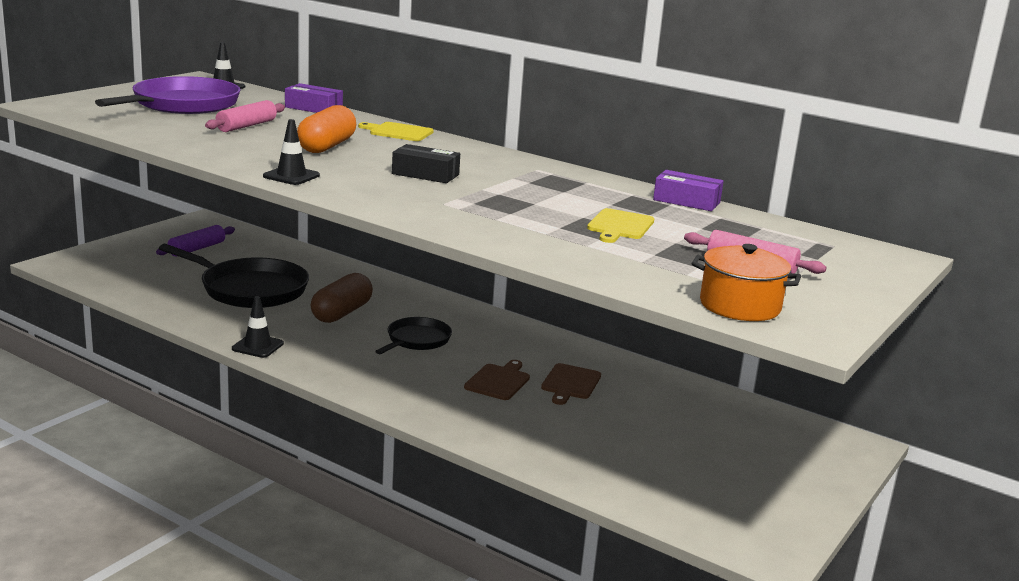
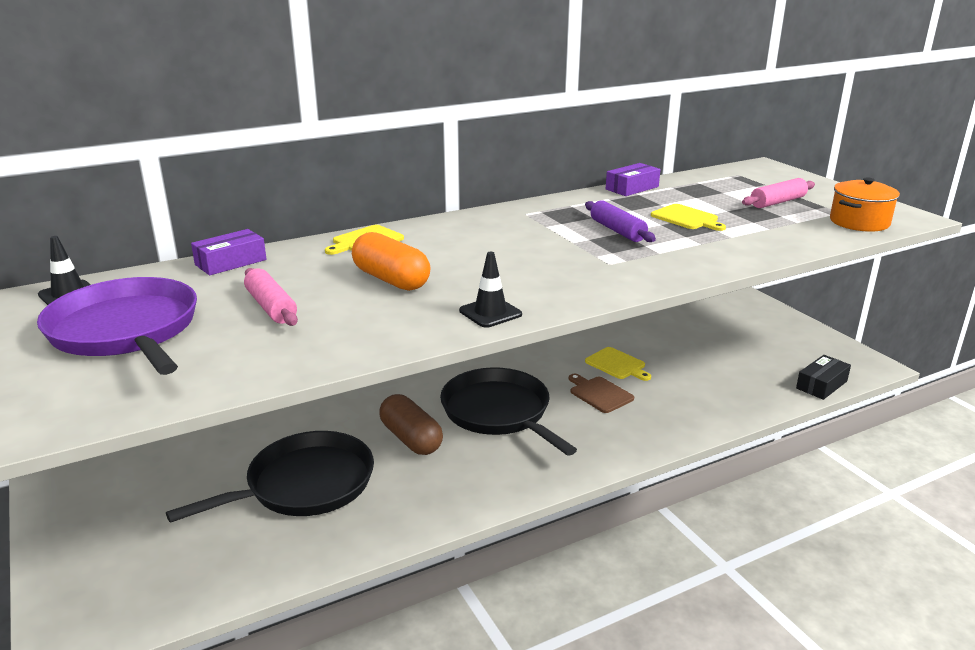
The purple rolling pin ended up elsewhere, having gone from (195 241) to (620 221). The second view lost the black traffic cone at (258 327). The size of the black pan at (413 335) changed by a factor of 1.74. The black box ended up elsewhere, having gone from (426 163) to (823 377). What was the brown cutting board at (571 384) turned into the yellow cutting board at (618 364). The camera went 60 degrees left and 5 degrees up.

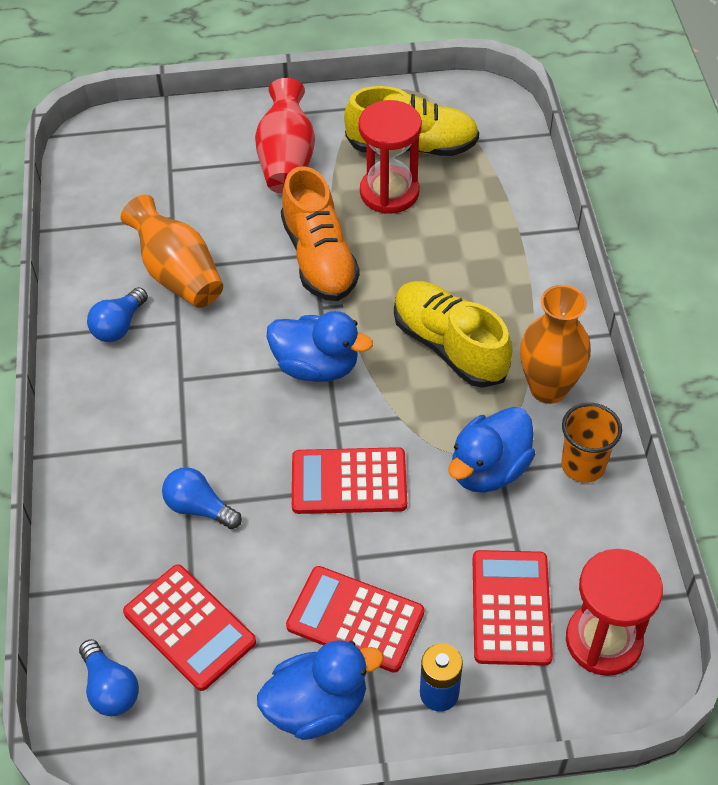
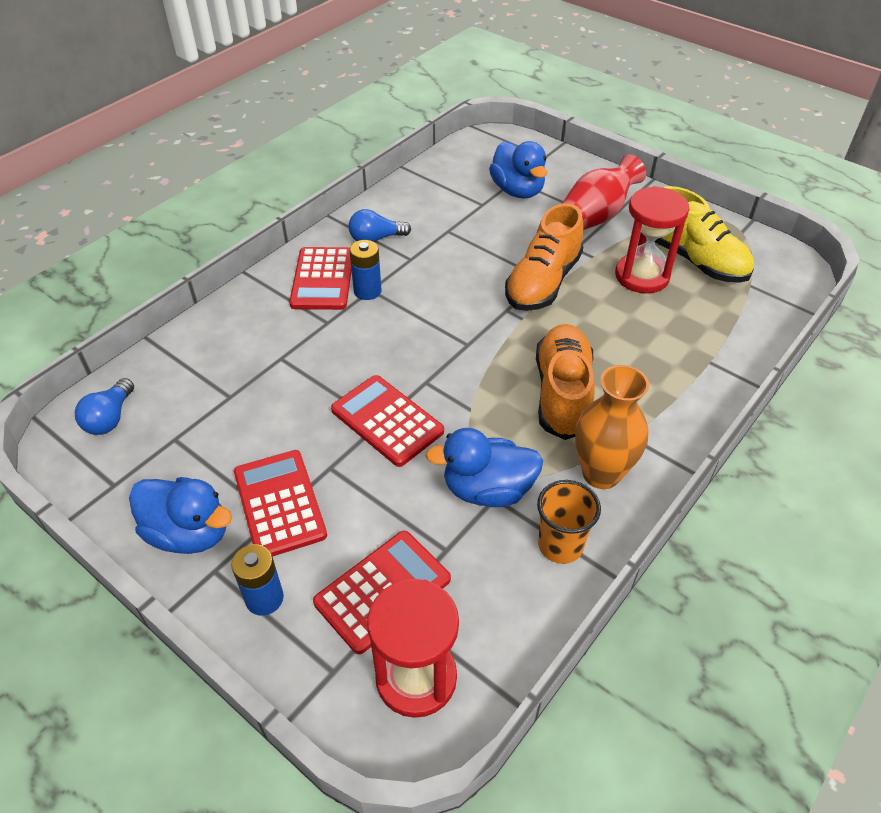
The second view lost the orange vase at (172 251). The red calculator ended up elsewhere, having gone from (189 627) to (320 278). The second view lost the blue light bulb at (202 498). The blue duck ended up elsewhere, having gone from (320 346) to (518 170). What was the yellow shoe at (453 334) turned into the orange shoe at (565 382). The second view gained the blue battery at (365 270). The camera went 45 degrees right and 5 degrees down.

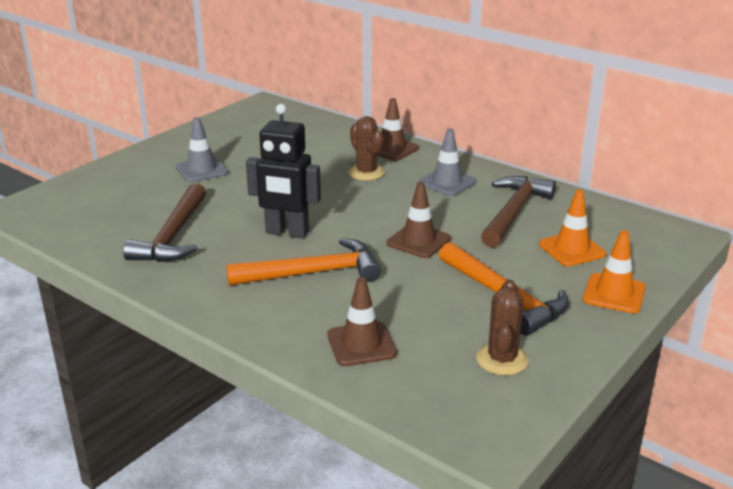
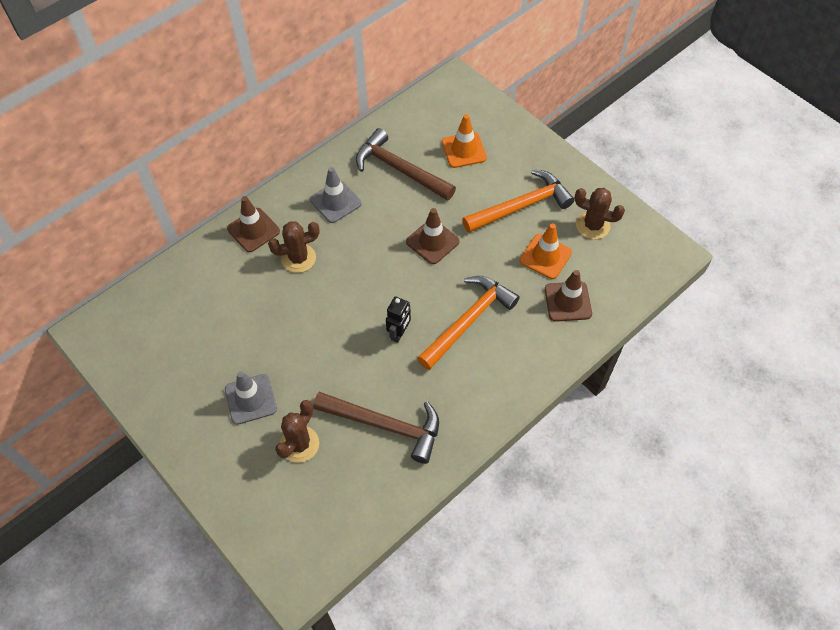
The orange hammer at (303 262) ended up facing another way, 45 degrees clockwise from before. The size of the black robot at (283 171) changed by a factor of 0.56. The orange traffic cone ended up elsewhere, having gone from (614 271) to (546 251). The second view gained the brown cactus at (297 431). The camera went 80 degrees left and 30 degrees up.

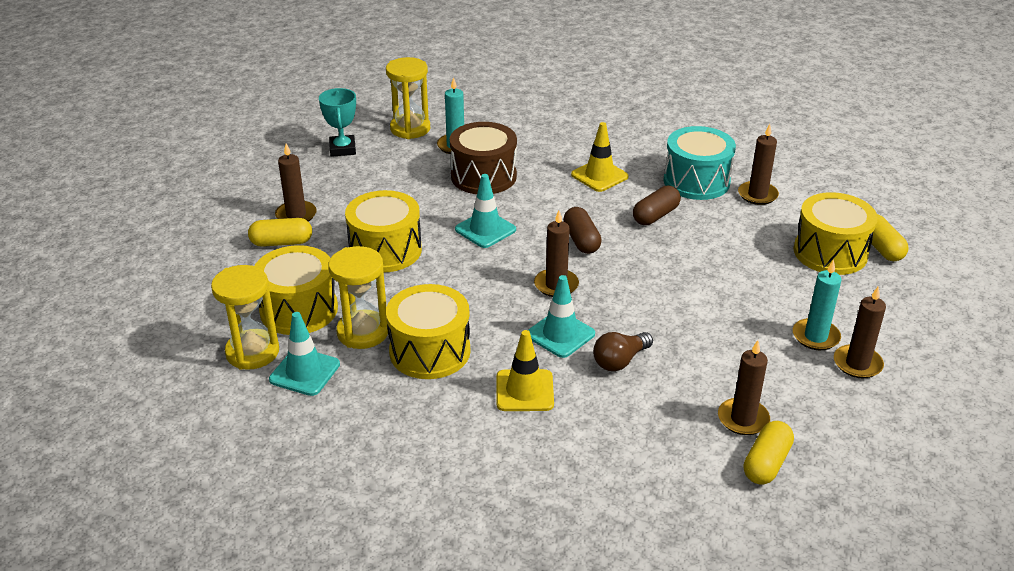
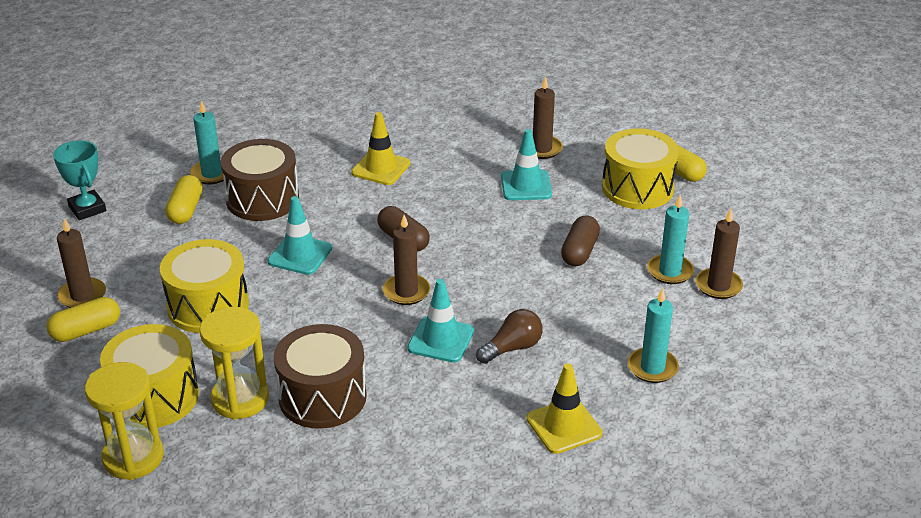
The turquoise traffic cone ended up elsewhere, having gone from (304 354) to (526 164). The second view lost the yellow hourglass at (408 98). What was the yellow drum at (428 331) turned into the brown drum at (320 376). The yellow traffic cone ended up elsewhere, having gone from (525 370) to (564 408). The brown light bulb at (623 351) ended up facing another way, 150 degrees counterclockwise from before. The brown capsule ended up elsewhere, having gone from (657 205) to (580 240). The second view lost the turquoise drum at (700 163). What was the brown candle at (744 387) turned into the turquoise candle at (653 335). The yellow capsule ended up elsewhere, having gone from (769 453) to (184 199). The camera went 25 degrees left and 0 degrees up.

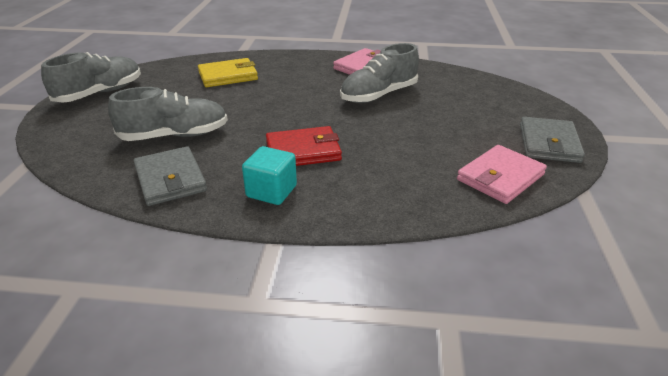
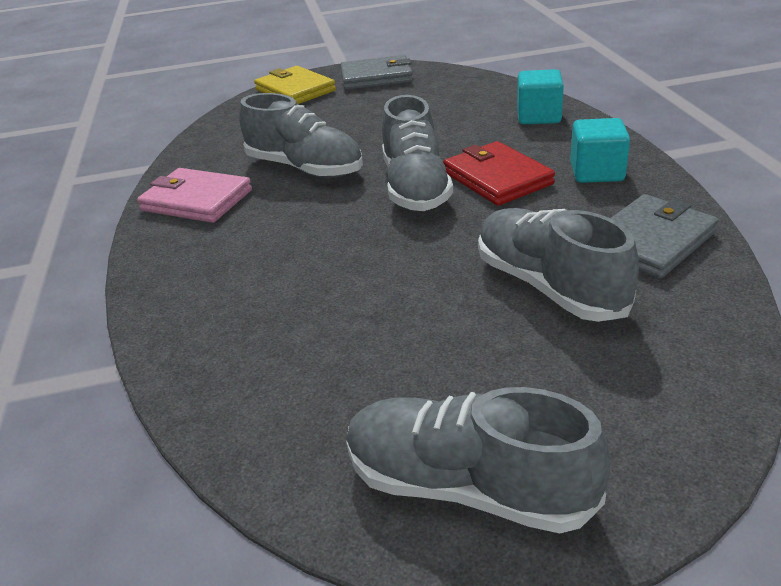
The yellow wallet ended up elsewhere, having gone from (228 72) to (295 85). The second view lost the pink wallet at (502 174). The second view gained the grey shoe at (417 153). The second view gained the turquoise cube at (540 96). The camera went 105 degrees left and 0 degrees up.

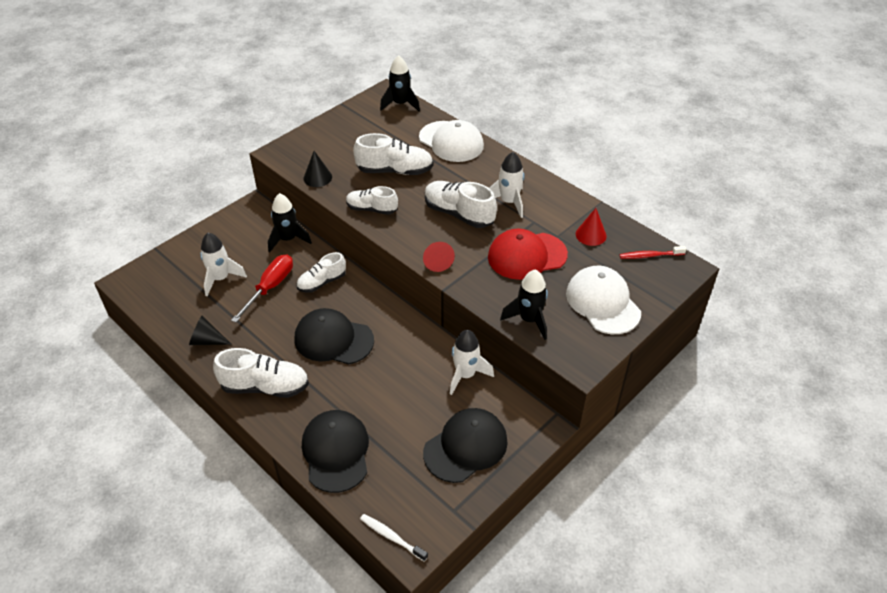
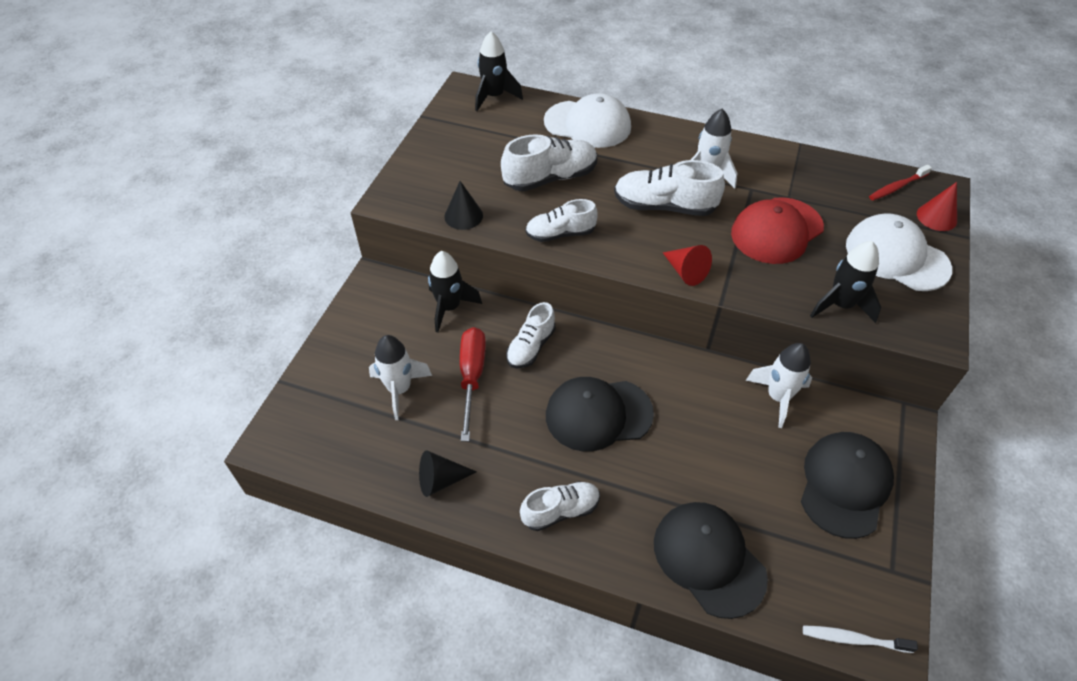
The size of the white shoe at (261 373) changed by a factor of 0.66. The red cone ended up elsewhere, having gone from (591 227) to (937 206). The camera went 25 degrees left and 5 degrees up.

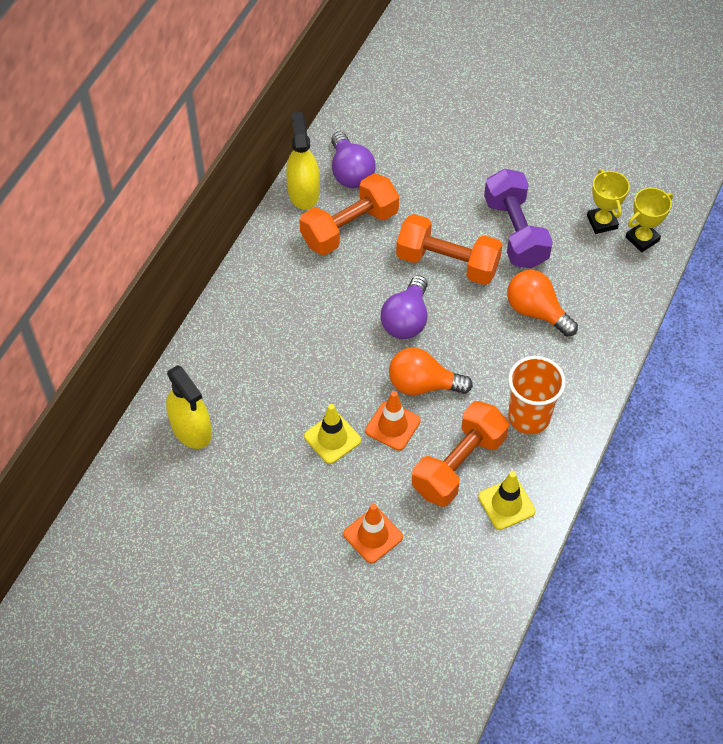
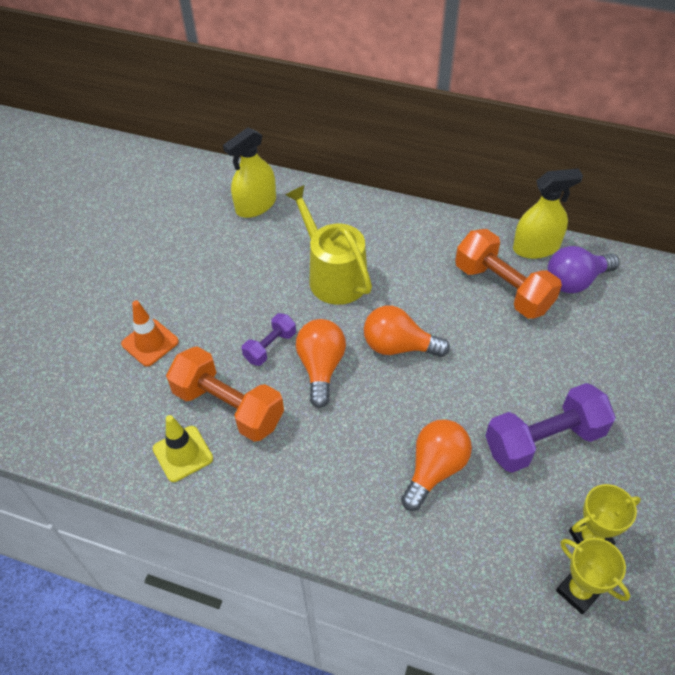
The second view lost the yellow traffic cone at (332 434). Where the orange traffic cone stood at (393 421), the purple dumbbell came to stand at (269 339). What was the purple light bulb at (404 307) turned into the orange light bulb at (407 331). The second view lost the orange dumbbell at (449 249). The second view lost the orange cup at (537 395). The second view gained the yellow watering can at (328 245). The camera went 85 degrees right and 5 degrees down.

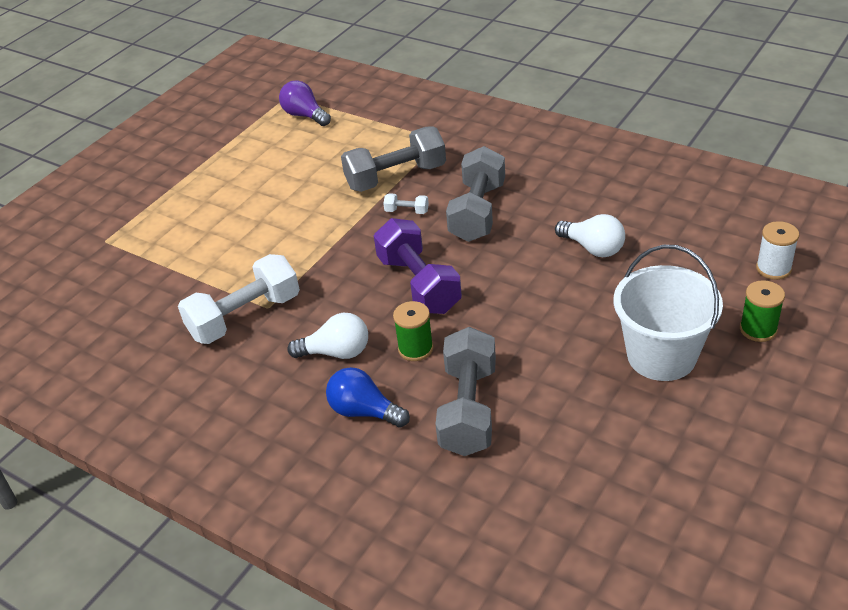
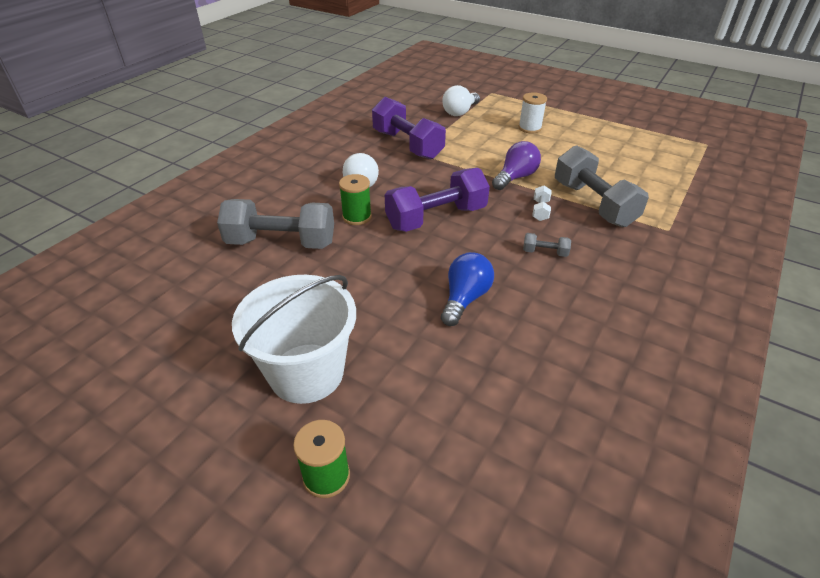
What was the white dumbbell at (239 299) turned into the purple dumbbell at (409 128). The purple light bulb ended up elsewhere, having gone from (305 103) to (516 165). The blue light bulb ended up elsewhere, having gone from (368 397) to (467 289). The size of the grey dumbbell at (475 194) changed by a factor of 0.42. The white light bulb ended up elsewhere, having gone from (590 235) to (461 100). The white spool ended up elsewhere, having gone from (777 250) to (533 113). The camera went 85 degrees right and 0 degrees up.

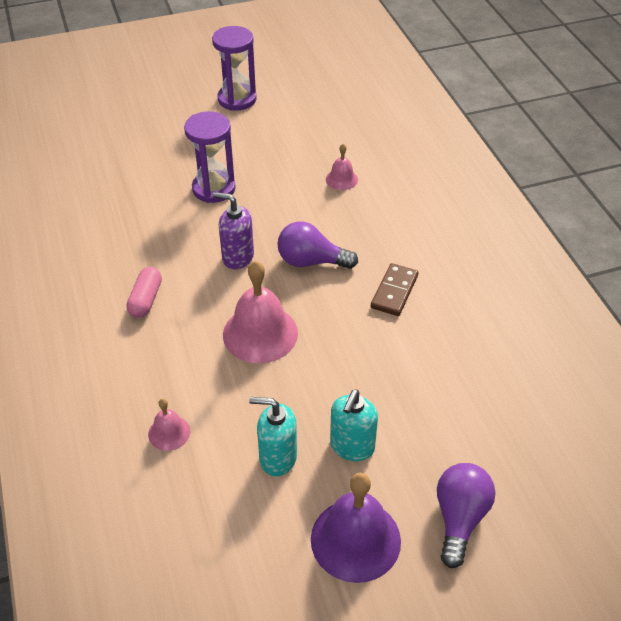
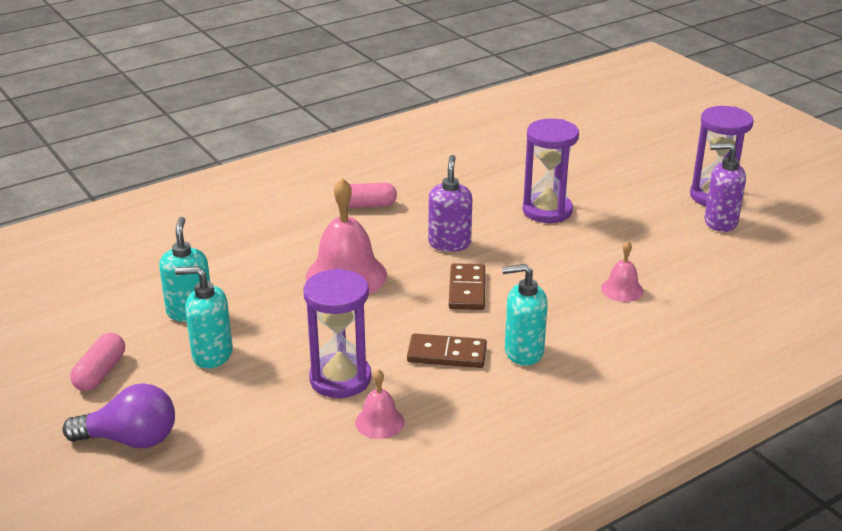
The pink bell ended up elsewhere, having gone from (169 425) to (379 404). Where the purple light bulb stood at (317 245), the brown domino came to stand at (467 286). Where the purple bell stood at (356 528), the pink capsule came to stand at (97 362). The second view gained the purple hourglass at (337 333). The second view gained the turquoise soap dispenser at (525 315). The second view gained the purple soap dispenser at (725 187). The camera went 75 degrees right and 15 degrees down.

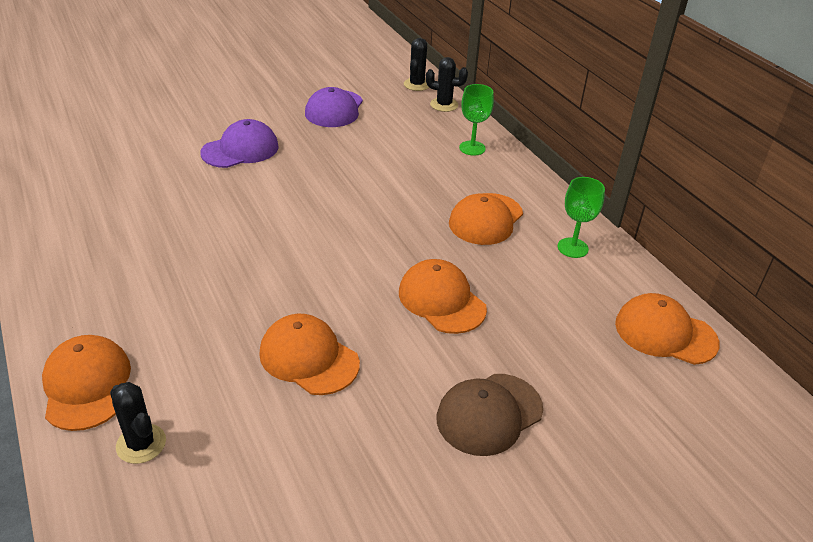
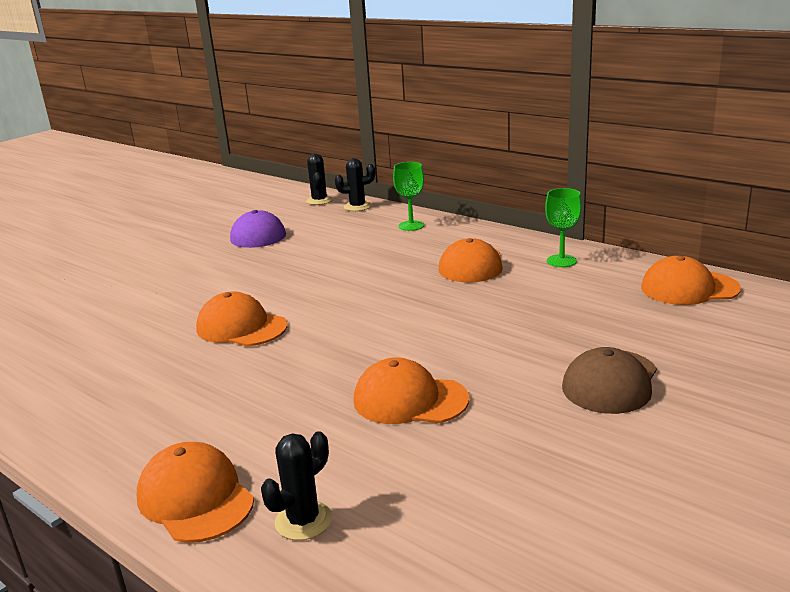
The black cactus at (138 423) ended up facing another way, 75 degrees counterclockwise from before. The second view lost the purple cap at (239 143). The orange cap ended up elsewhere, having gone from (443 296) to (241 318). The camera went 20 degrees left and 15 degrees down.

